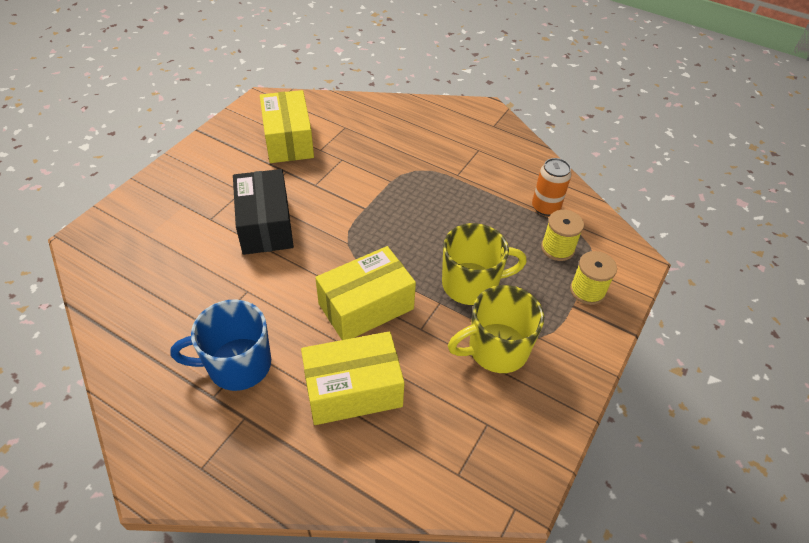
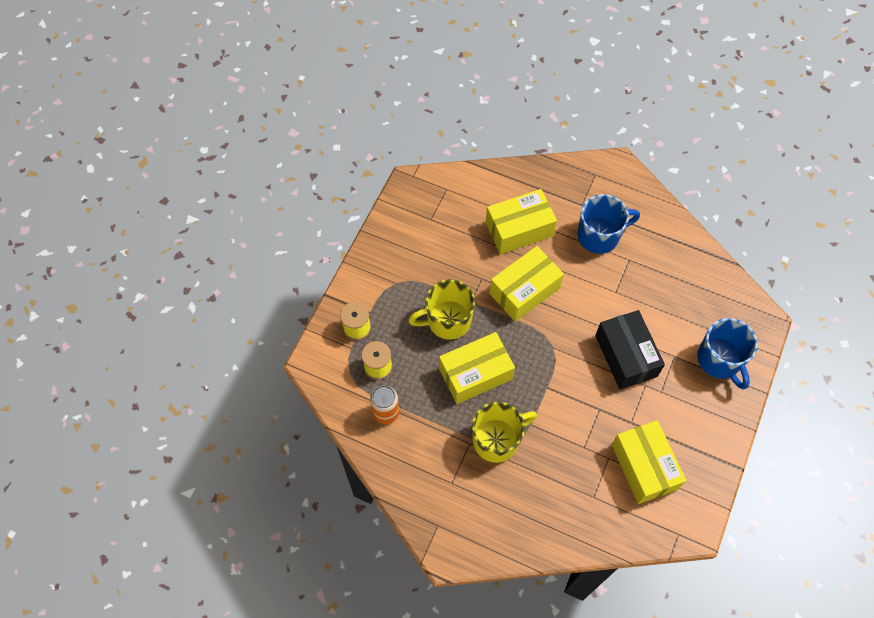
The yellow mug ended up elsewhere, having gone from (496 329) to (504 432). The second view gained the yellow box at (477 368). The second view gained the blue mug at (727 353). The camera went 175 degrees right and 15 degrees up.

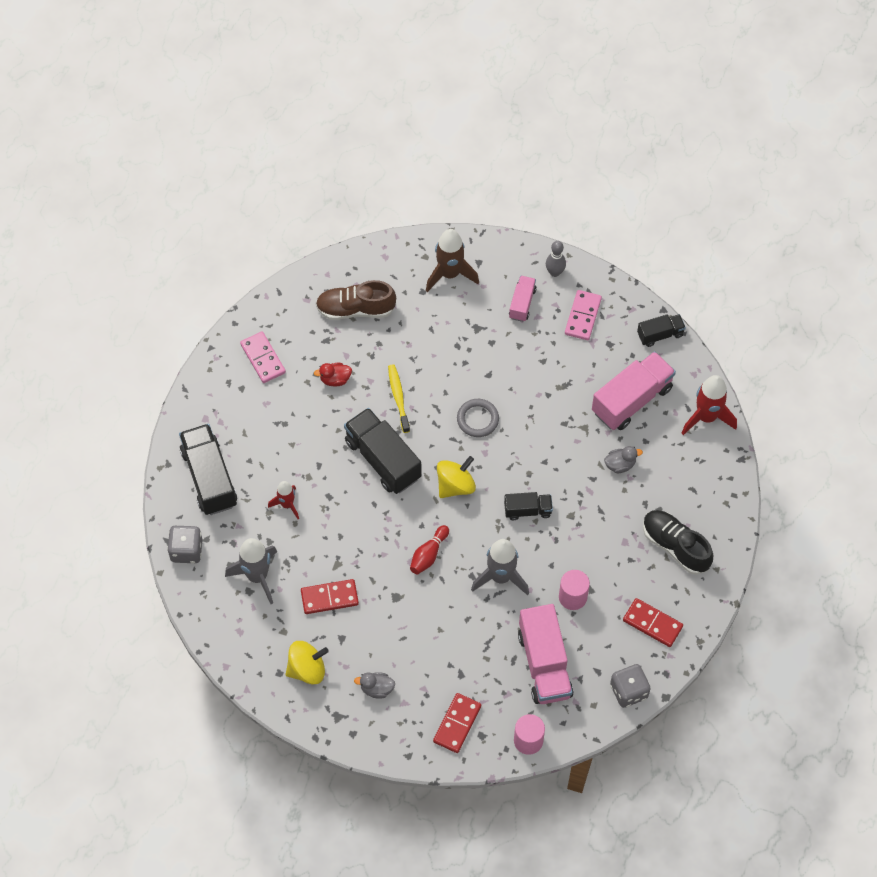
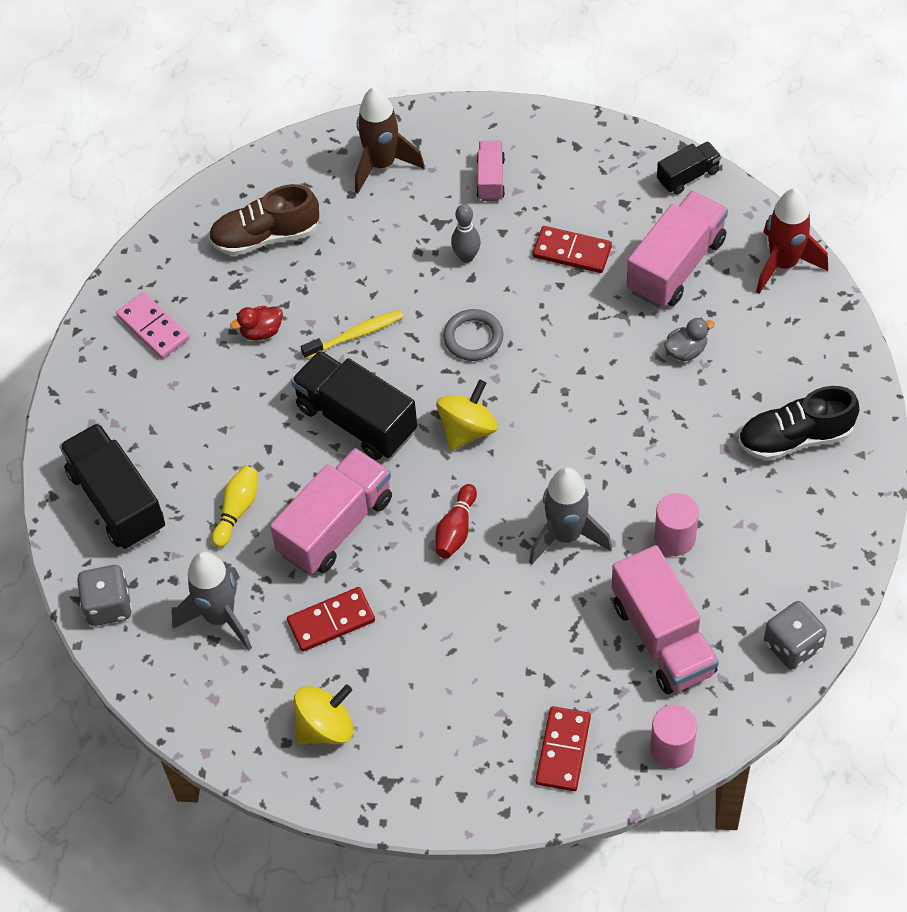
Where the red rocket stood at (283 500), the yellow bowling pin came to stand at (234 507). The second view lost the grey duck at (374 685). The yellow toothbrush at (399 398) ended up facing another way, 90 degrees clockwise from before. The second view lost the black truck at (528 506). The grey bowling pin ended up elsewhere, having gone from (556 259) to (466 233). The second view lost the pink domino at (583 315). The red domino ended up elsewhere, having gone from (653 622) to (572 249). The black shoe at (678 542) ended up facing another way, 45 degrees counterclockwise from before. The second view gained the pink truck at (331 511). The camera went 10 degrees left and 5 degrees down.

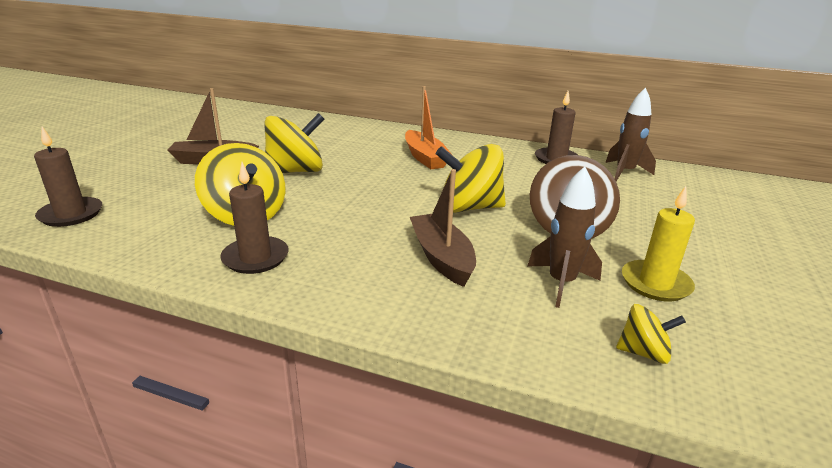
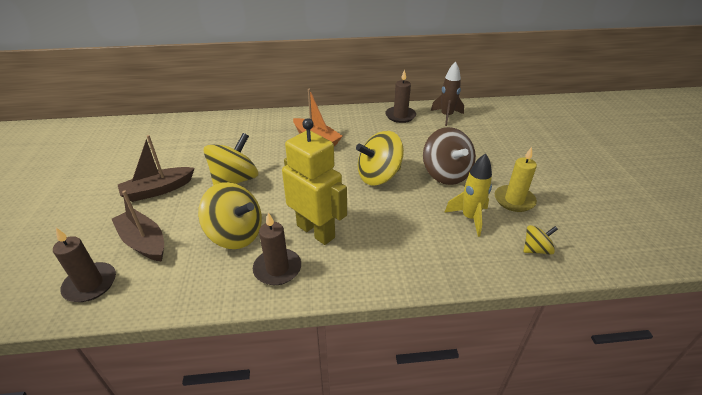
The brown boat ended up elsewhere, having gone from (443 228) to (138 226). What was the brown rocket at (564 237) turned into the yellow rocket at (468 195). The second view gained the yellow robot at (314 181). The camera went 25 degrees left and 10 degrees up.

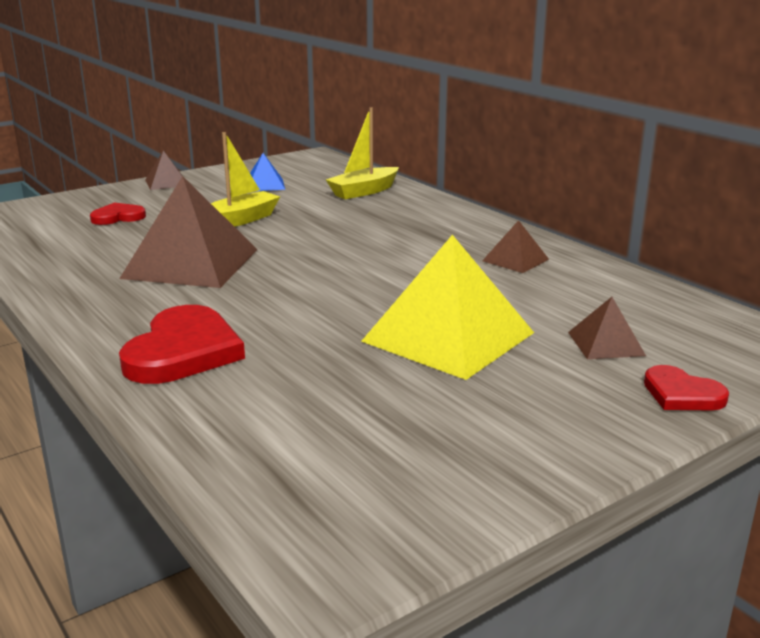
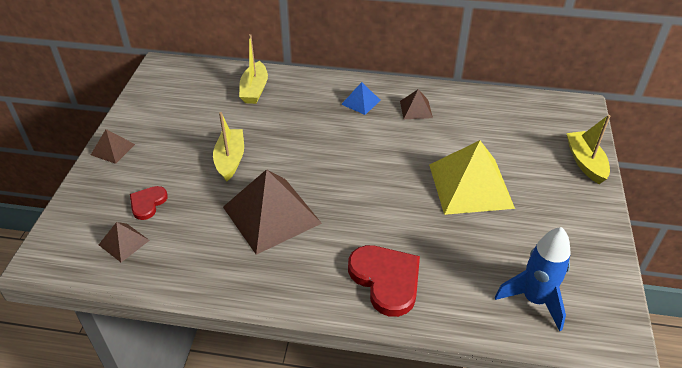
The blue pyramid ended up elsewhere, having gone from (267 172) to (361 98). The brown pyramid ended up elsewhere, having gone from (607 328) to (124 242). Where the red heart stood at (686 388), the yellow boat came to stand at (588 149). The second view gained the blue rocket at (533 279). The camera went 45 degrees left and 20 degrees up.

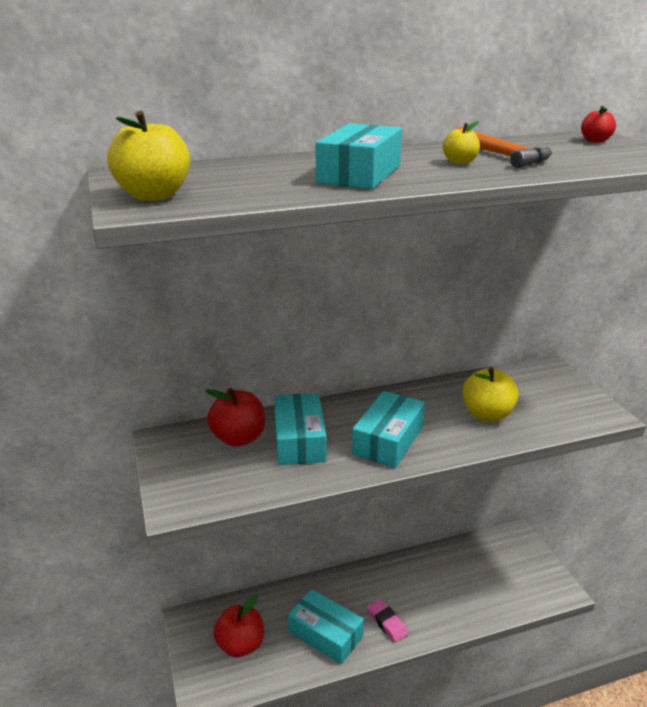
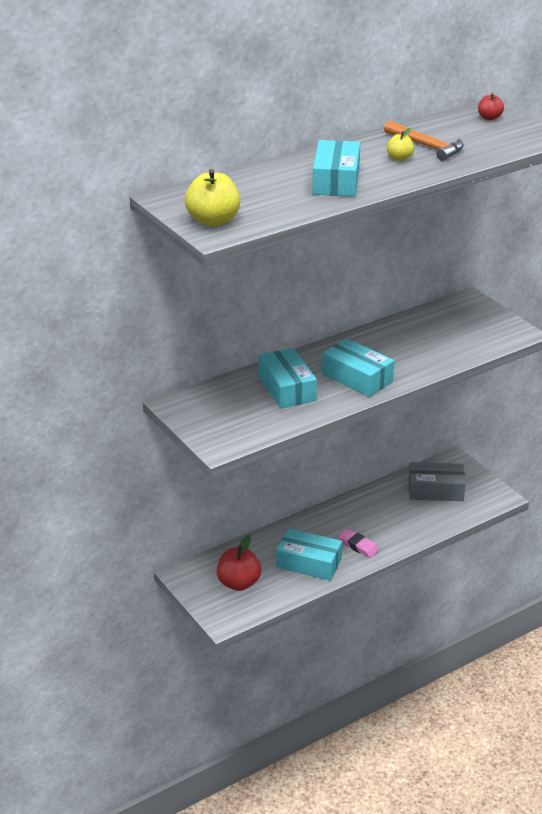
The second view lost the red apple at (235 417). The turquoise box at (388 429) ended up facing another way, 60 degrees counterclockwise from before. The second view lost the yellow apple at (490 394). The second view gained the grey box at (437 481). The camera went 15 degrees left and 5 degrees up.

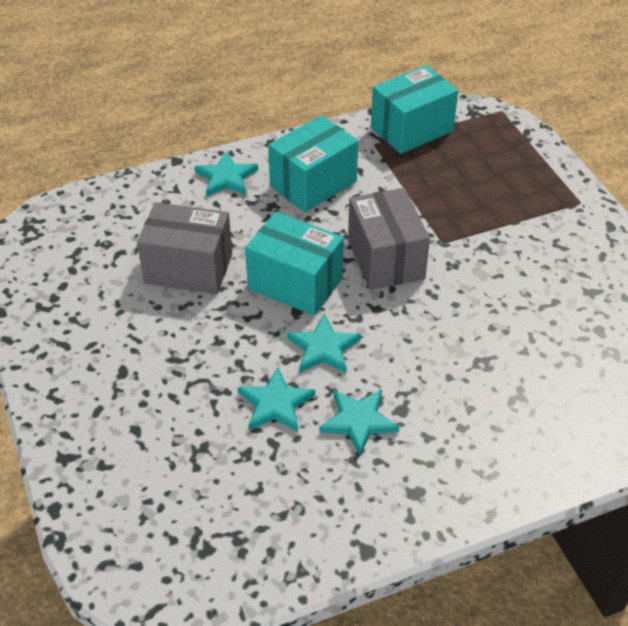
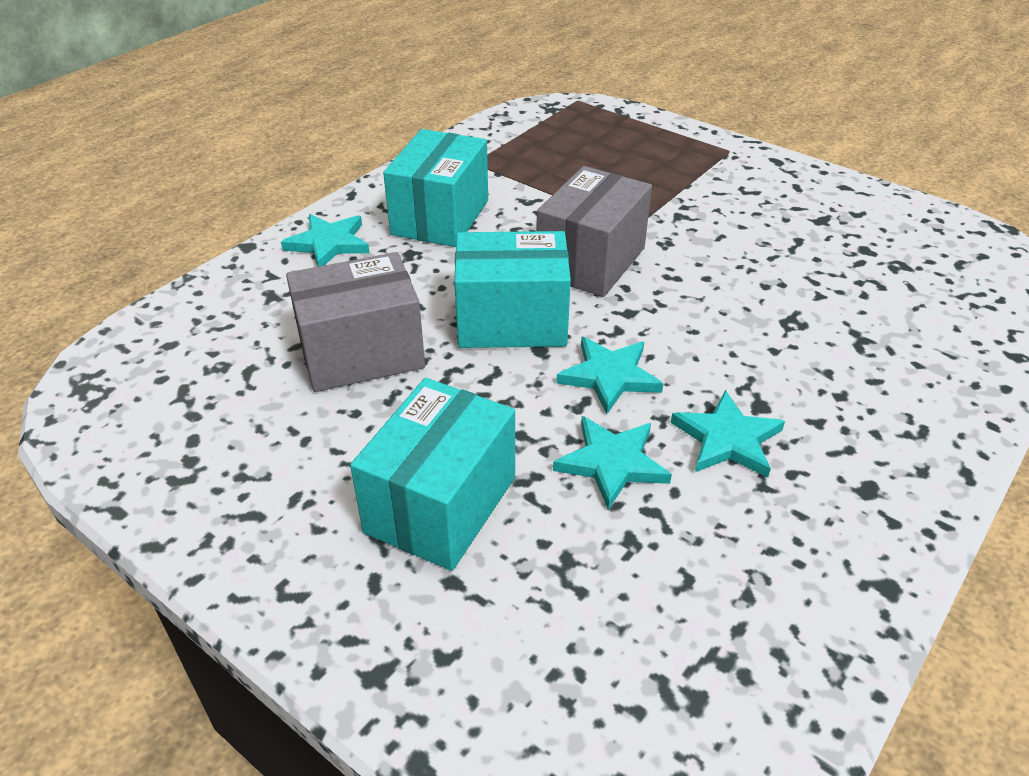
The grey box at (389 239) ended up facing another way, 75 degrees clockwise from before. The turquoise box ended up elsewhere, having gone from (414 109) to (432 474). The camera went 30 degrees left and 5 degrees down.

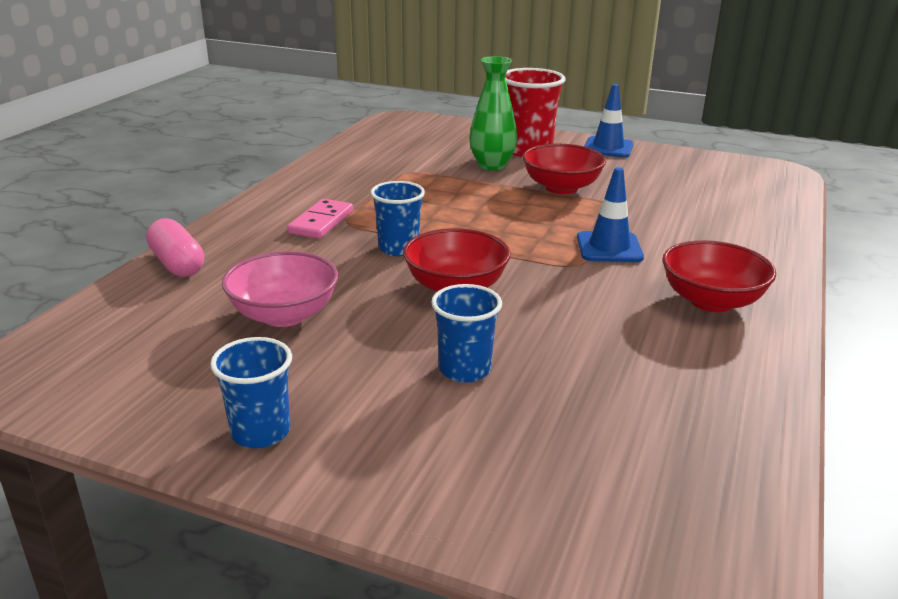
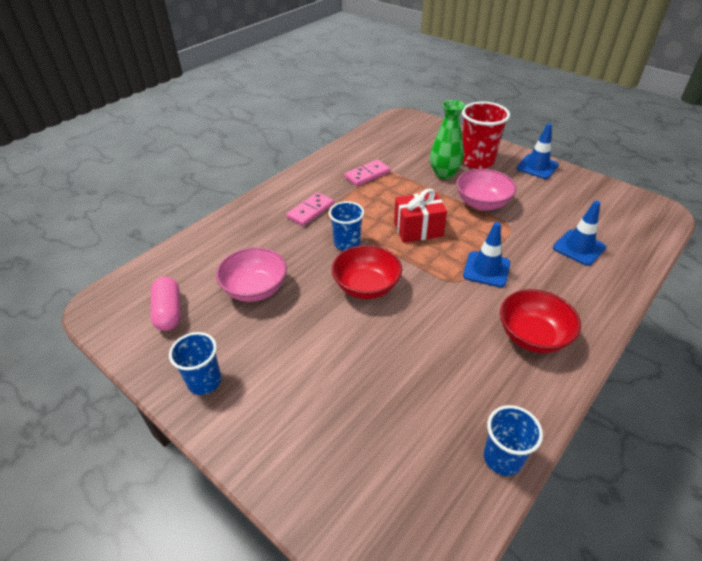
The pink capsule ended up elsewhere, having gone from (175 247) to (166 304). The blue cup ended up elsewhere, having gone from (466 333) to (513 440). What was the red bowl at (564 169) turned into the pink bowl at (486 190). The second view gained the pink domino at (367 173). The second view gained the red gift at (420 216). The second view gained the blue traffic cone at (579 233). The camera went 20 degrees right and 15 degrees up.

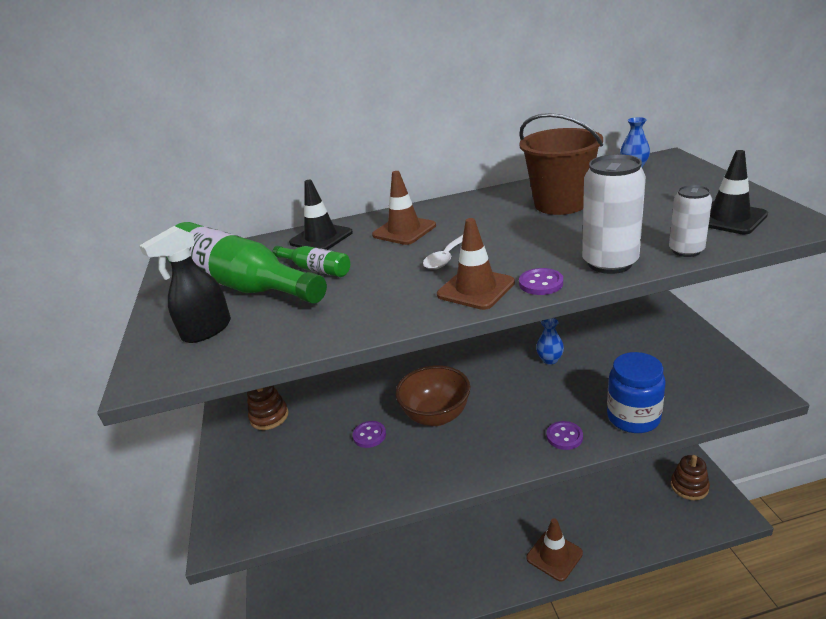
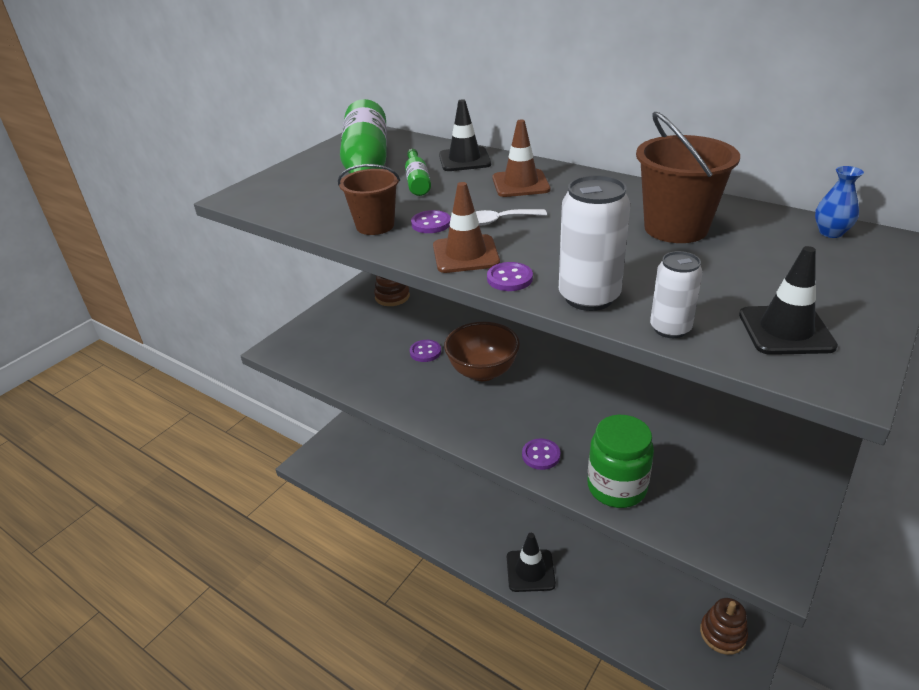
The second view lost the black spray bottle at (185 284). What was the brown traffic cone at (554 550) turned into the black traffic cone at (531 562). The second view lost the blue vase at (550 341). What was the blue jar at (636 392) turned into the green jar at (620 461). The second view gained the brown bucket at (369 199). The second view gained the purple button at (431 221). The camera went 45 degrees right and 5 degrees up.

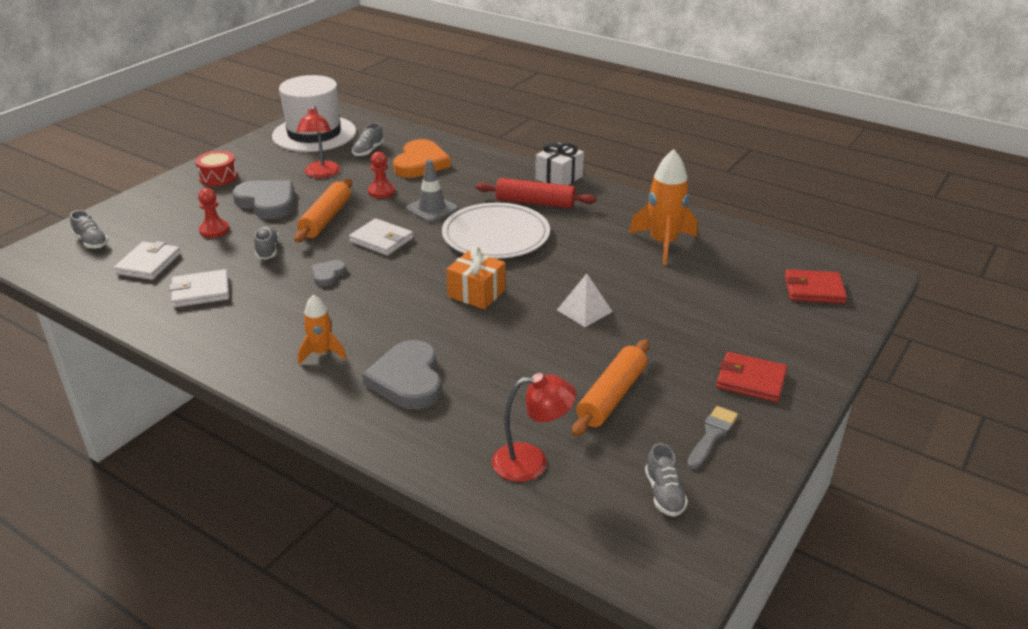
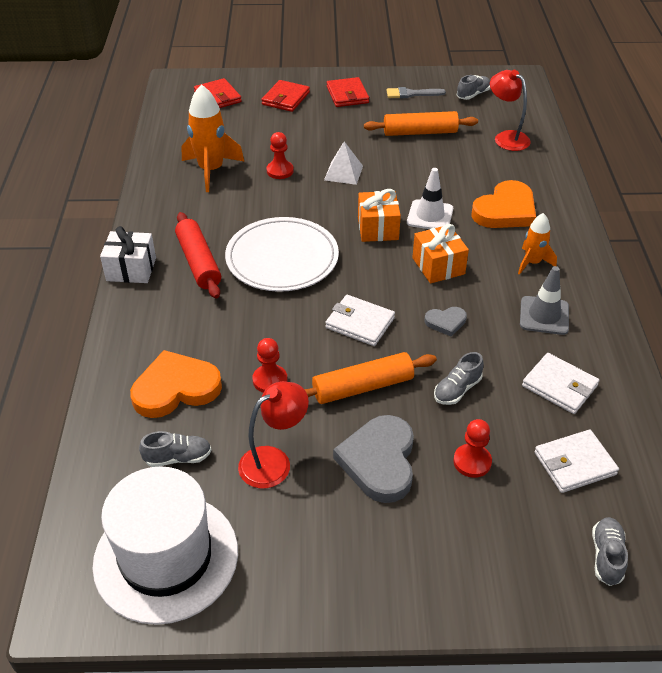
The second view lost the red drum at (216 168). The white wallet at (381 237) ended up facing another way, 60 degrees counterclockwise from before. What was the grey heart at (402 375) turned into the orange heart at (503 204). The grey traffic cone ended up elsewhere, having gone from (432 190) to (544 300). The second view gained the red wallet at (285 96). The second view gained the red pawn at (280 155). The second view gained the white traffic cone at (430 198). The second view gained the orange gift at (440 253). The camera went 125 degrees left and 10 degrees up.

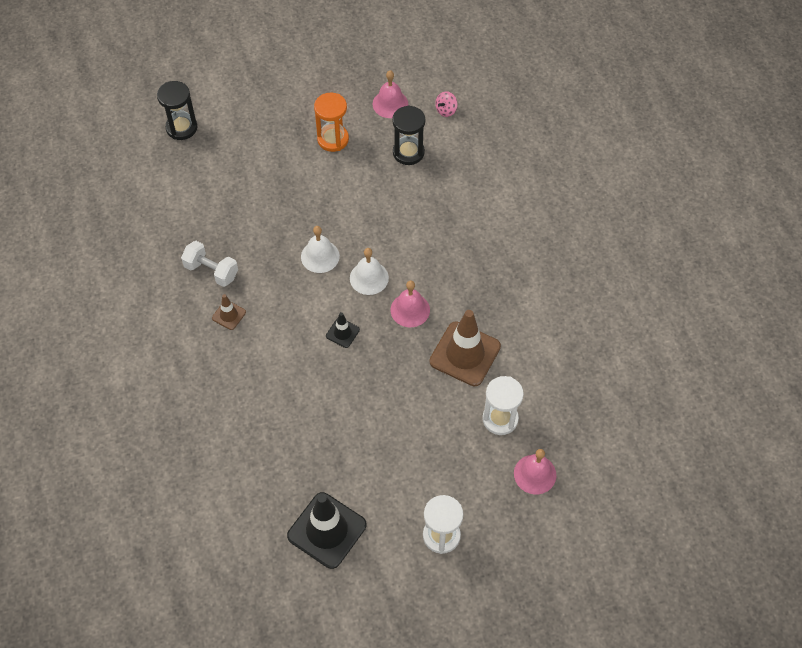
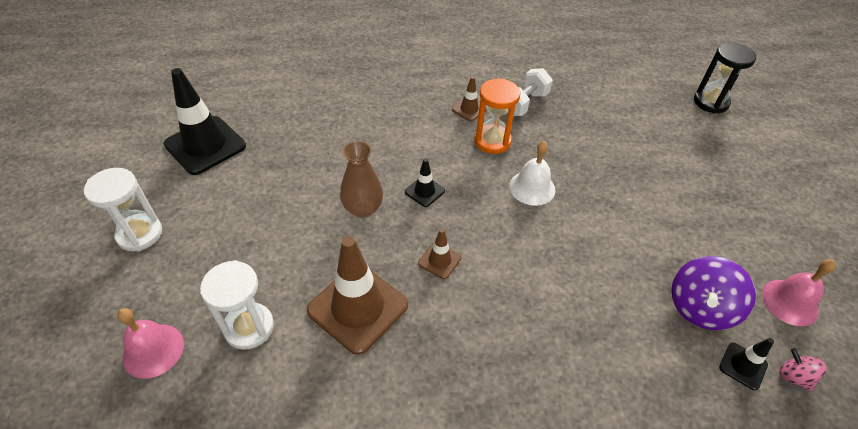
The orange hourglass ended up elsewhere, having gone from (331 122) to (497 116). The second view lost the white bell at (369 271). Where the pink bell stood at (410 304), the brown traffic cone came to stand at (440 254). Where the black hourglass stood at (409 135), the purple spinning top came to stand at (713 293). The second view gained the brown vase at (361 179). The second view gained the black traffic cone at (746 364). The camera went 100 degrees right and 10 degrees down.

